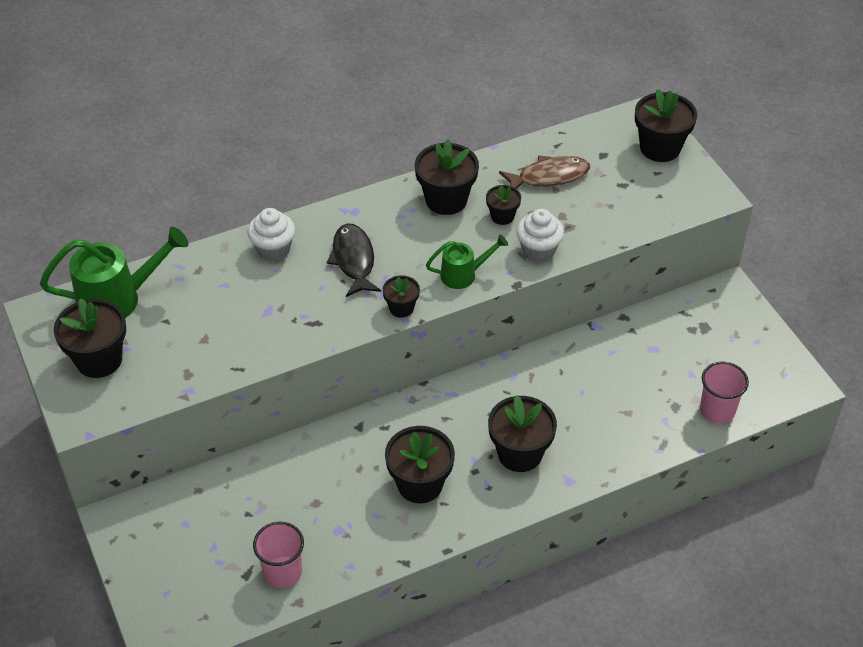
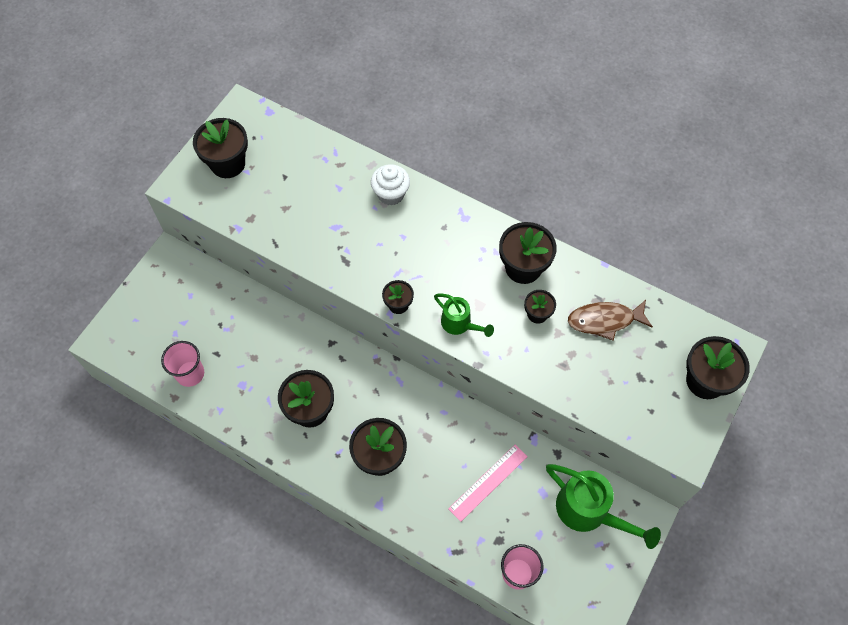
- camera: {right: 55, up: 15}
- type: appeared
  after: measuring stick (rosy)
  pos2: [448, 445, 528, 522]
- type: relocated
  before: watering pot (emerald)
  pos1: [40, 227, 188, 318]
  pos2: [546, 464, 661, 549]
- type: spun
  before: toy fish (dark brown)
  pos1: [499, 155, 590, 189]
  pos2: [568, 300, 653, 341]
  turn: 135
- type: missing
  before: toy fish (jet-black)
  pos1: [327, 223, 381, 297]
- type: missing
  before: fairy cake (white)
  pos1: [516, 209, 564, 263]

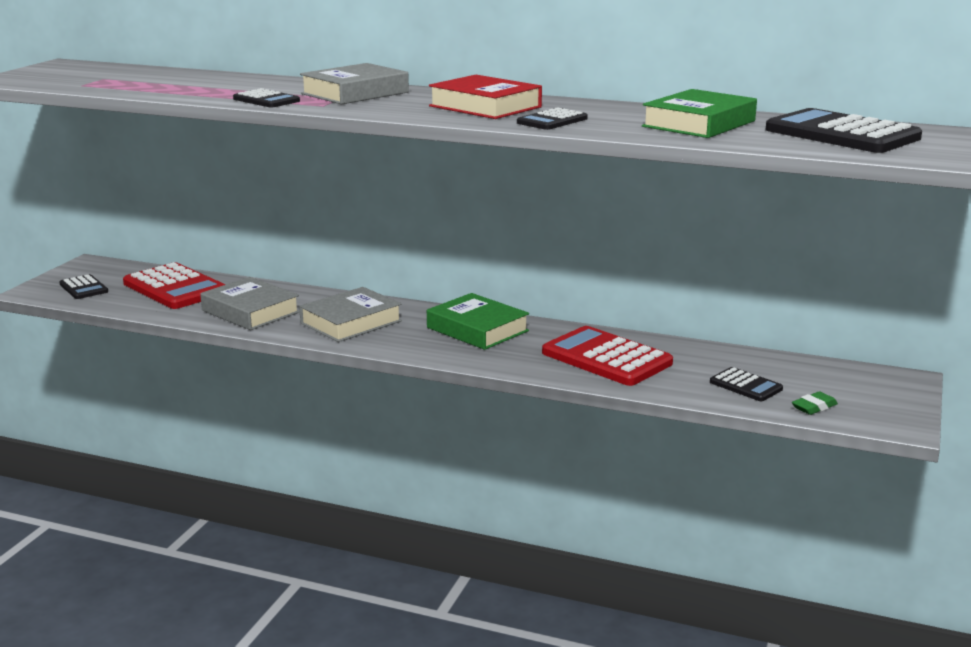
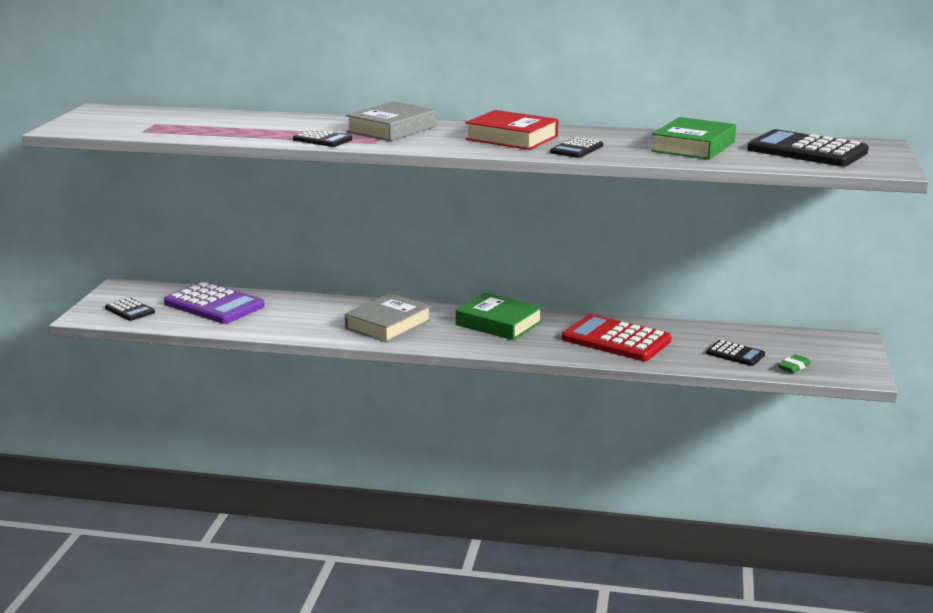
- camera: {right: -10, up: 0}
- type: colour
  before: adding machine (red)
  after: adding machine (purple)
  pos1: [123, 262, 225, 309]
  pos2: [164, 282, 265, 324]
- type: missing
  before: book (ash-grey)
  pos1: [200, 277, 300, 330]

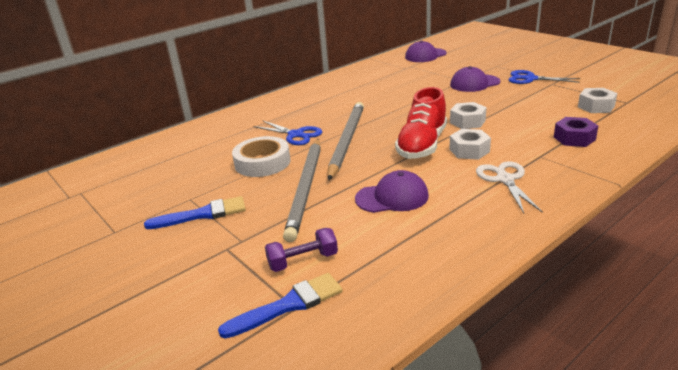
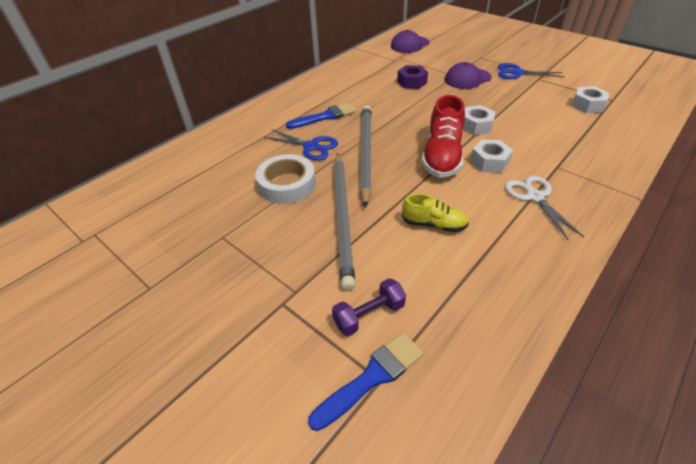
- camera: {right: -10, up: 15}
- type: relocated
  before: paint brush (royal blue)
  pos1: [144, 196, 246, 229]
  pos2: [286, 103, 356, 129]
- type: relocated
  before: nut (purple)
  pos1: [554, 117, 598, 147]
  pos2: [397, 65, 428, 89]
- type: exchanged
  before: baseball cap (purple)
  after: shoe (yellow)
  pos1: [355, 170, 429, 213]
  pos2: [402, 194, 469, 232]

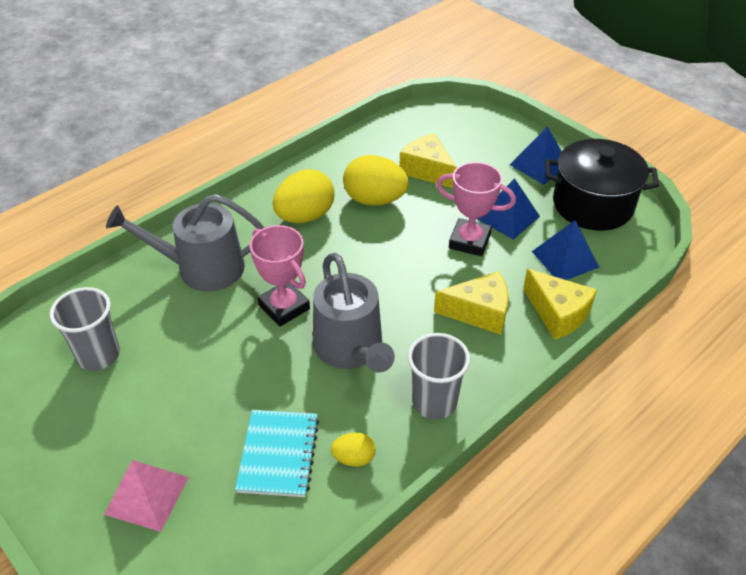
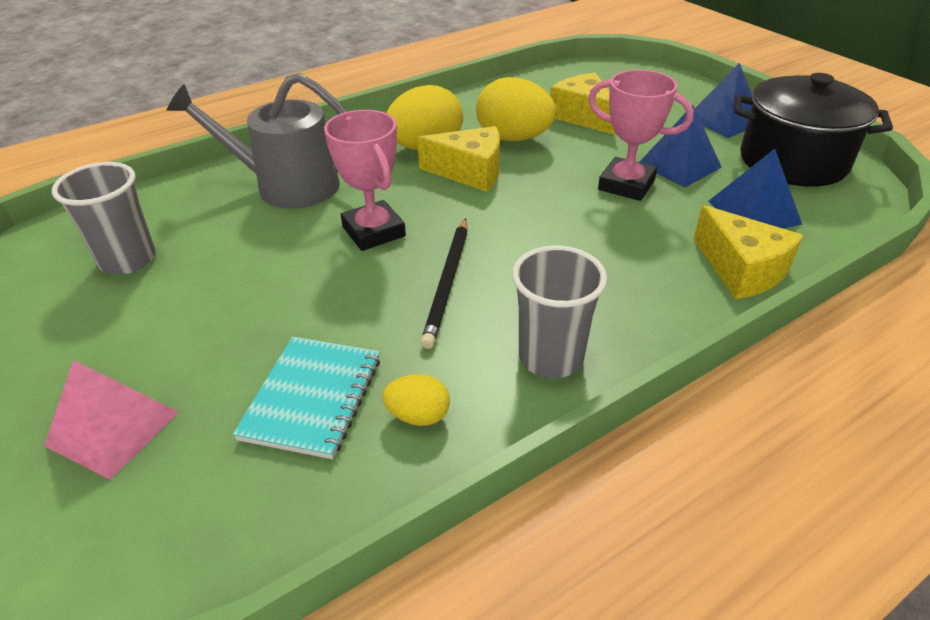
- camera: {right: 10, up: -5}
- type: relocated
  before: cheese wedge (yellow)
  pos1: [434, 271, 508, 335]
  pos2: [417, 126, 500, 192]
- type: exchanged
  before: watering pot (ash-grey)
  after: pencil (jet-black)
  pos1: [313, 253, 395, 373]
  pos2: [421, 218, 468, 349]

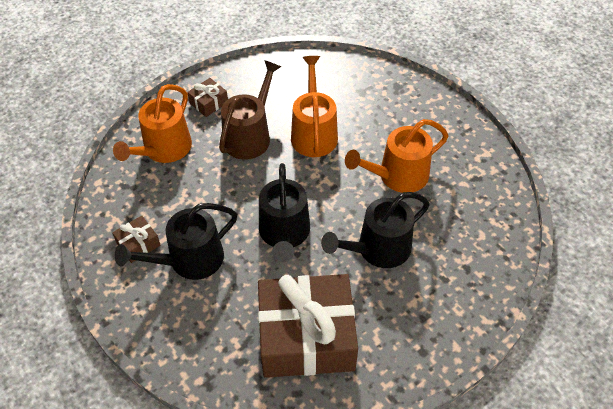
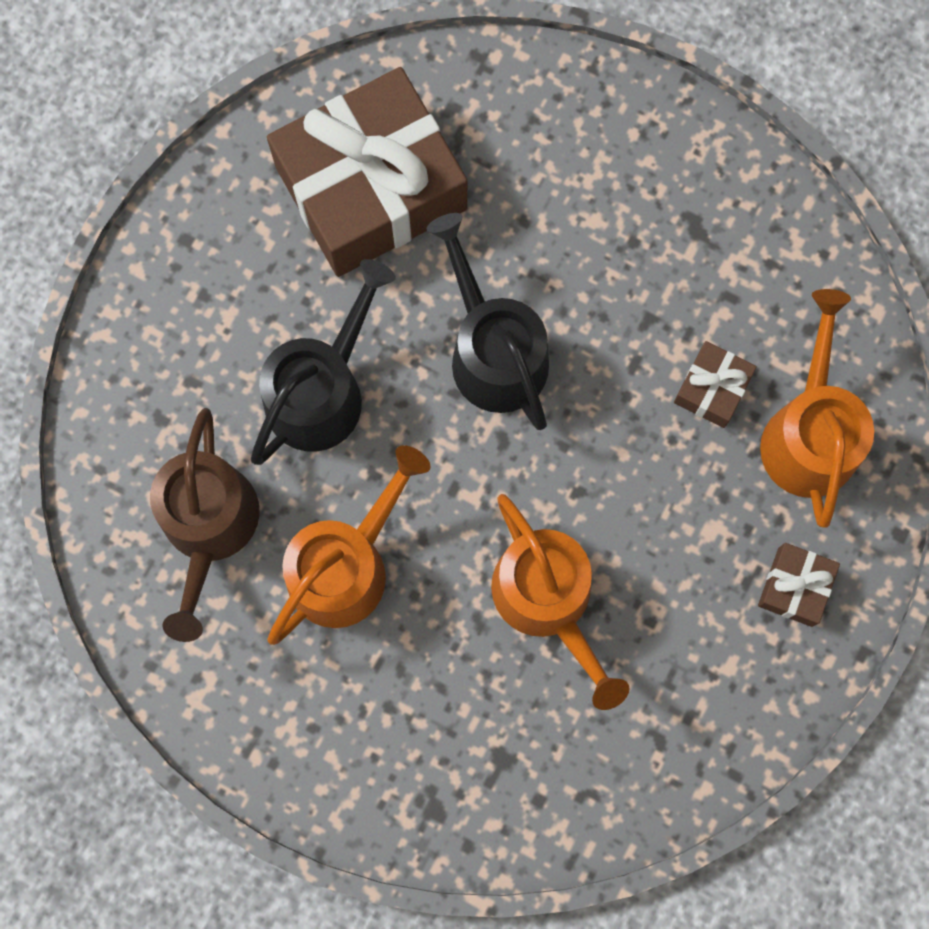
- camera: {right: 155, up: 25}
- type: relocated
  before: watering pot (dark brown)
  pos1: [219, 60, 281, 160]
  pos2: [150, 408, 260, 642]
- type: relocated
  before: gift (dark brown)
  pos1: [112, 216, 161, 263]
  pos2: [674, 341, 757, 428]
- type: missing
  before: watering pot (jet-black)
  pos1: [115, 203, 237, 280]

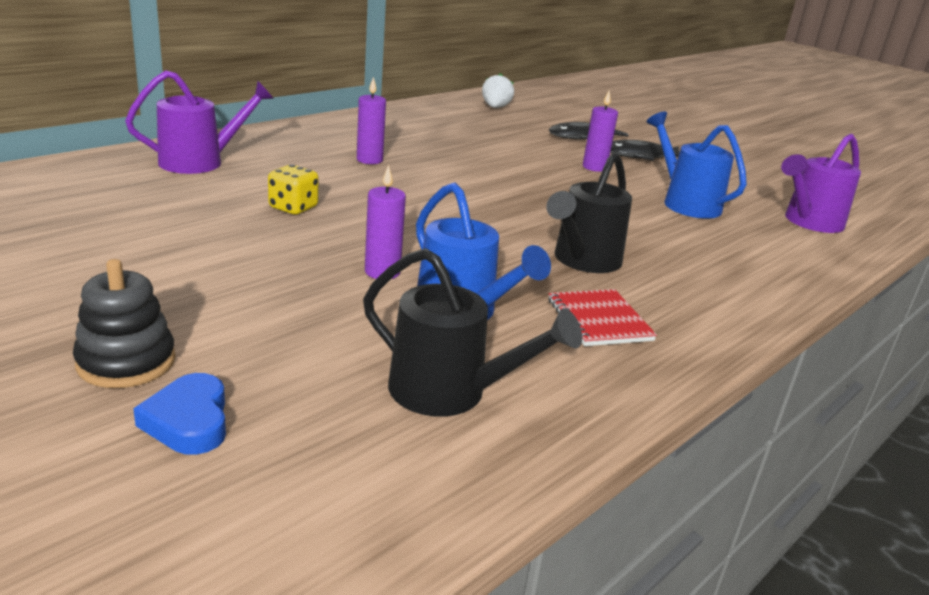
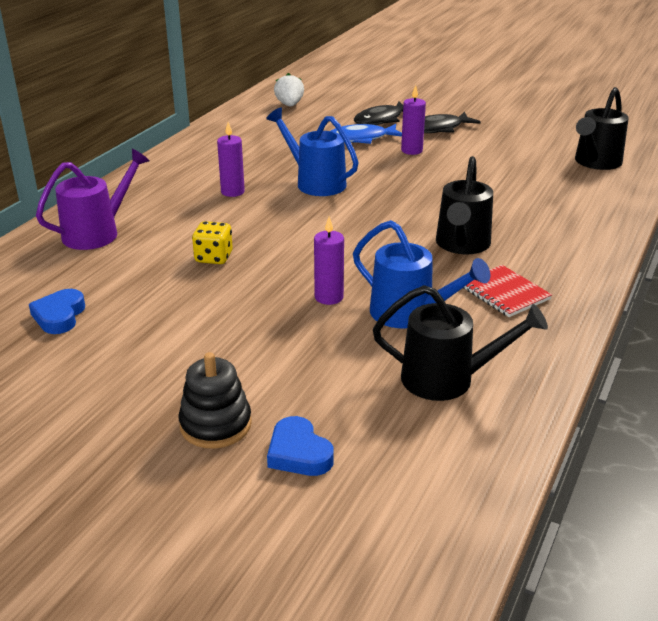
- camera: {right: -15, up: 5}
- type: appeared
  after: heart (royal blue)
  pos2: [29, 289, 85, 334]
- type: relocated
  before: watering pot (royal blue)
  pos1: [647, 111, 747, 219]
  pos2: [266, 108, 359, 196]
- type: appeared
  after: toy fish (royal blue)
  pos2: [331, 124, 402, 144]
- type: colour
  before: watering pot (purple)
  after: watering pot (jet-black)
  pos1: [781, 134, 861, 233]
  pos2: [575, 87, 629, 170]

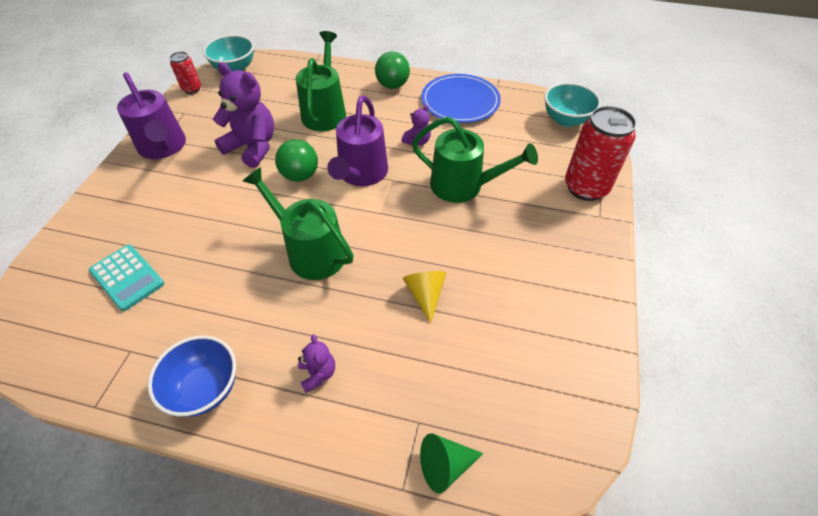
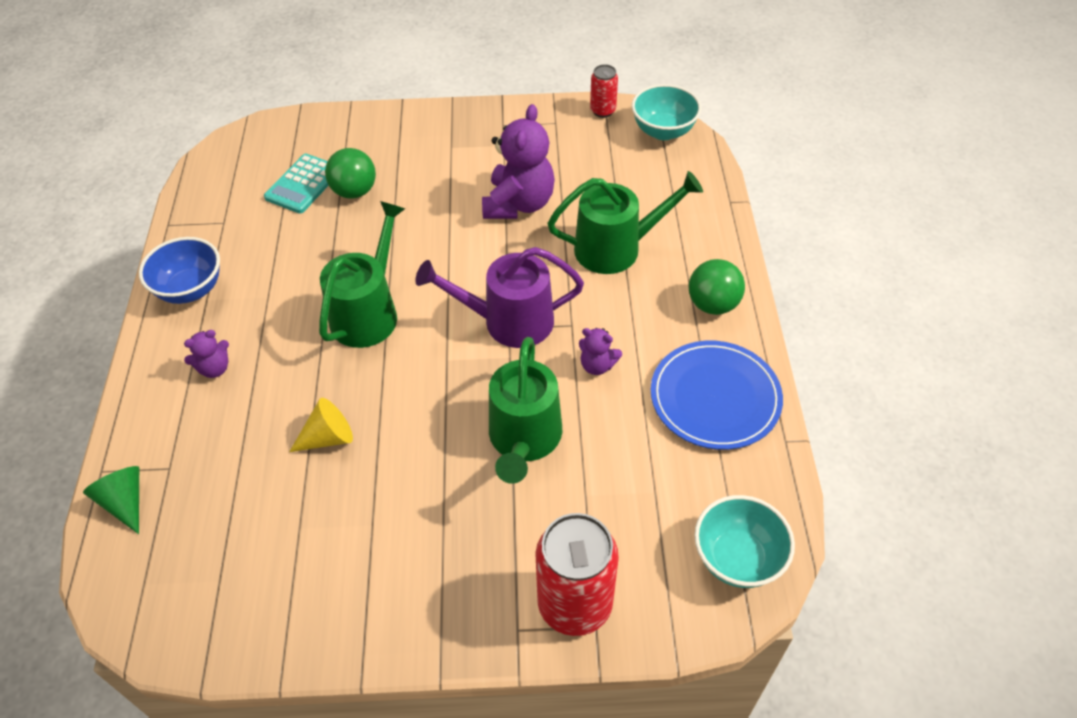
- camera: {right: 75, up: 0}
- type: relocated
  before: sphere (emerald)
  pos1: [275, 139, 318, 182]
  pos2: [325, 148, 376, 199]
- type: missing
  before: watering pot (purple)
  pos1: [117, 72, 186, 159]

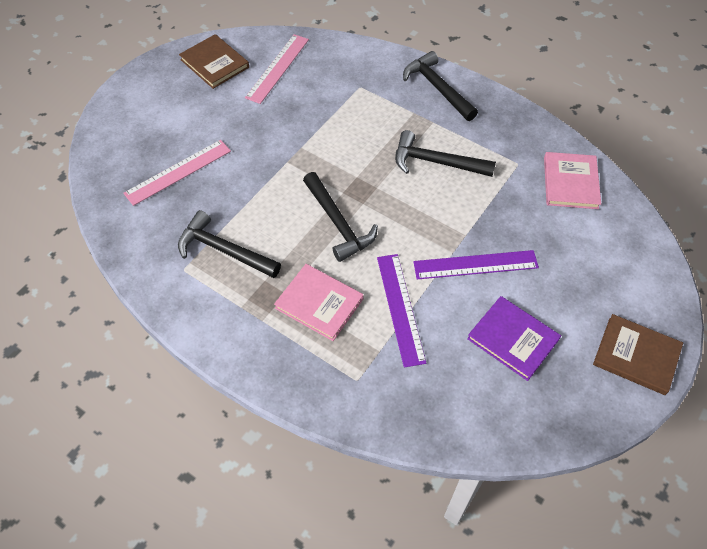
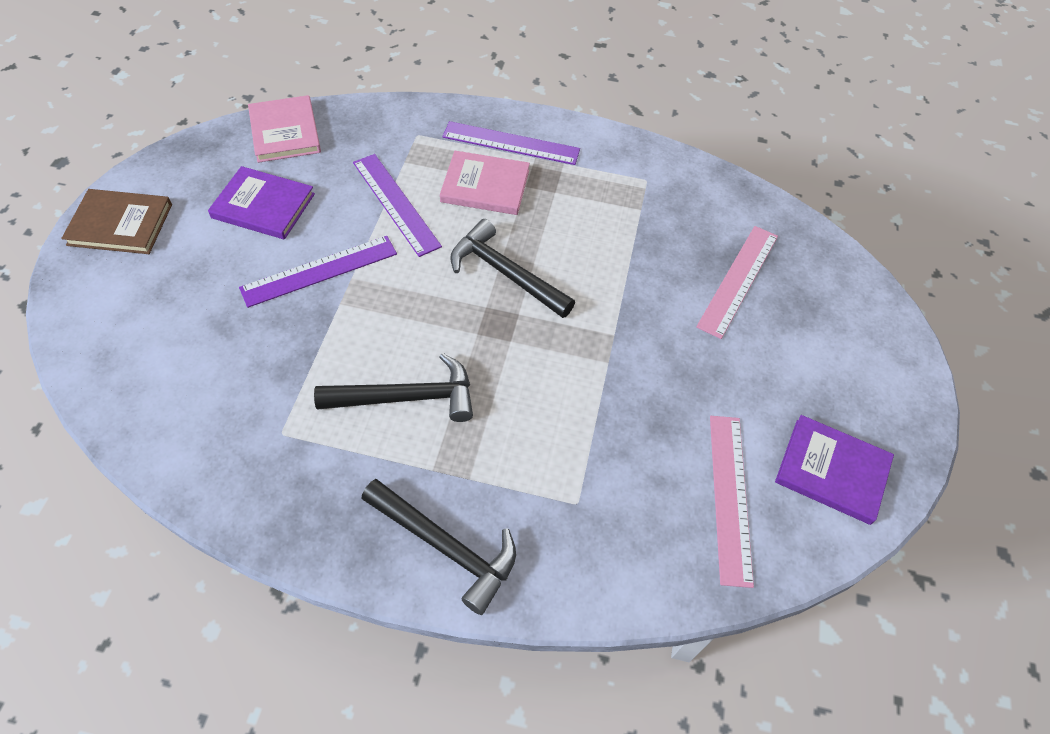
- camera: {right: 155, up: 0}
- type: relocated
  before: book (rosy)
  pos1: [544, 152, 601, 209]
  pos2: [248, 95, 321, 163]
- type: appeared
  after: measuring stick (purple)
  pos2: [442, 121, 580, 165]
- type: colour
  before: book (dark brown)
  after: book (purple)
  pos1: [179, 34, 249, 89]
  pos2: [775, 415, 894, 525]
- type: missing
  before: carpenter's hammer (jet-black)
  pos1: [178, 210, 281, 278]

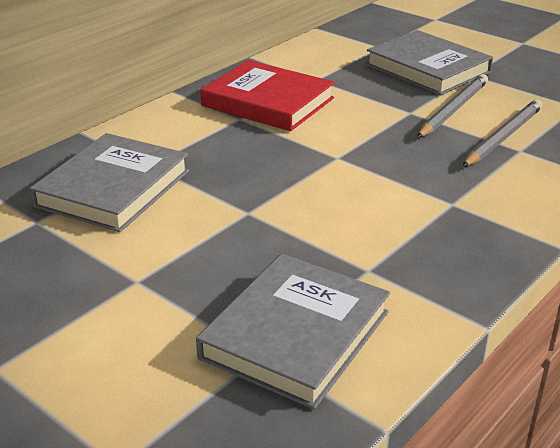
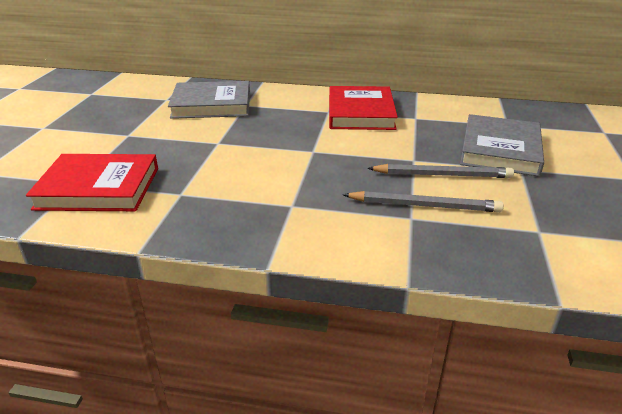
- camera: {right: 60, up: 0}
- type: colour
  before: book (ash-grey)
  after: book (red)
  pos1: [196, 254, 390, 409]
  pos2: [26, 154, 158, 211]

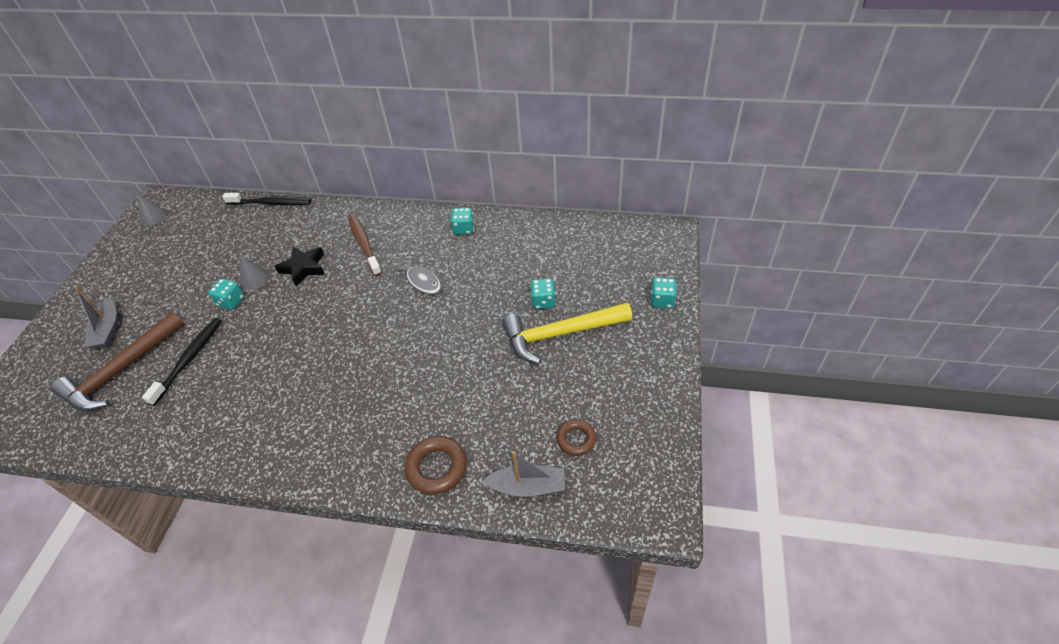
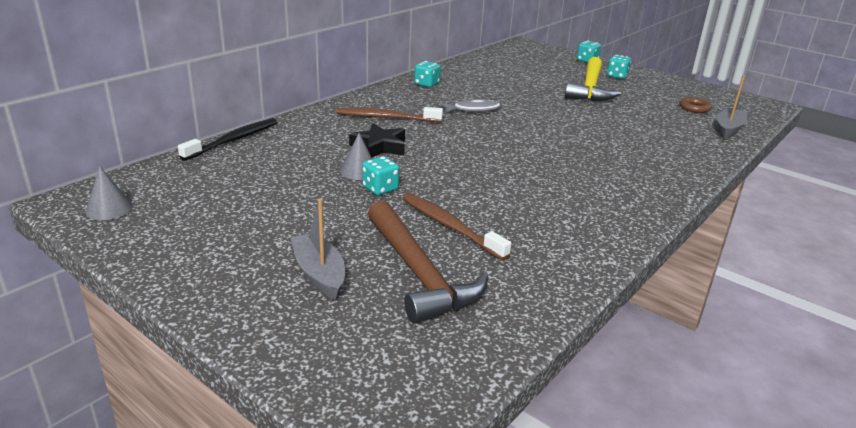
- camera: {right: -65, up: -20}
- type: spun
  before: boat (ash-grey)
  pos1: [74, 286, 118, 349]
  pos2: [291, 199, 345, 299]
  turn: -135
- type: colour
  before: tooth brush (jet-black)
  after: tooth brush (dark brown)
  pos1: [142, 318, 222, 406]
  pos2: [403, 193, 511, 260]
- type: relocated
  before: die (teal)
  pos1: [530, 278, 555, 309]
  pos2: [607, 55, 631, 79]
- type: missing
  before: hoop (dark brown)
  pos1: [405, 436, 467, 495]

